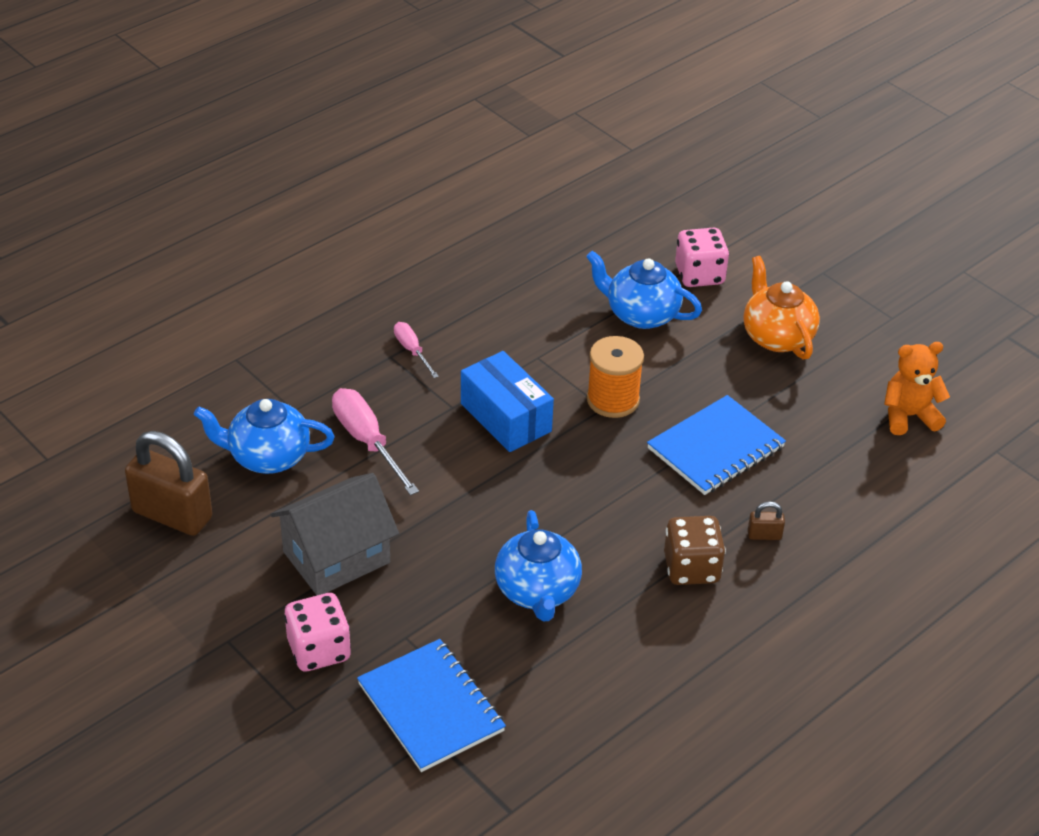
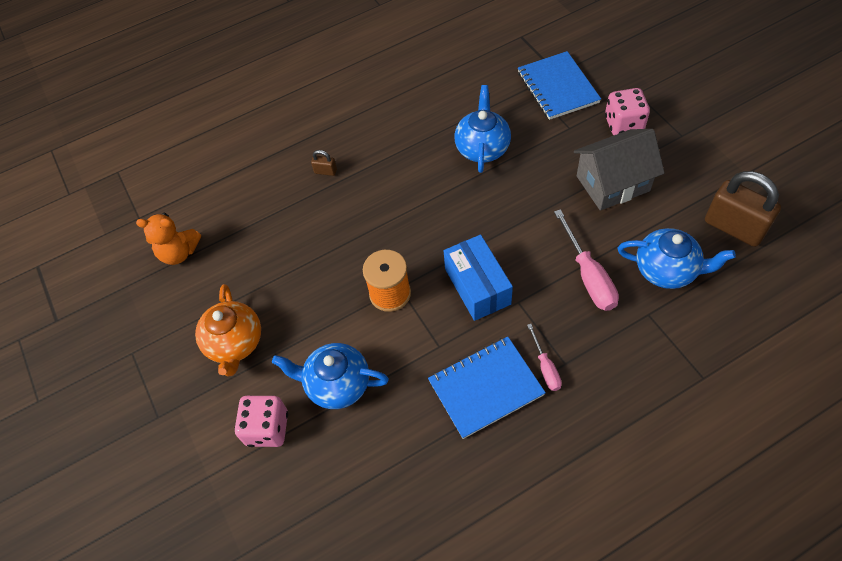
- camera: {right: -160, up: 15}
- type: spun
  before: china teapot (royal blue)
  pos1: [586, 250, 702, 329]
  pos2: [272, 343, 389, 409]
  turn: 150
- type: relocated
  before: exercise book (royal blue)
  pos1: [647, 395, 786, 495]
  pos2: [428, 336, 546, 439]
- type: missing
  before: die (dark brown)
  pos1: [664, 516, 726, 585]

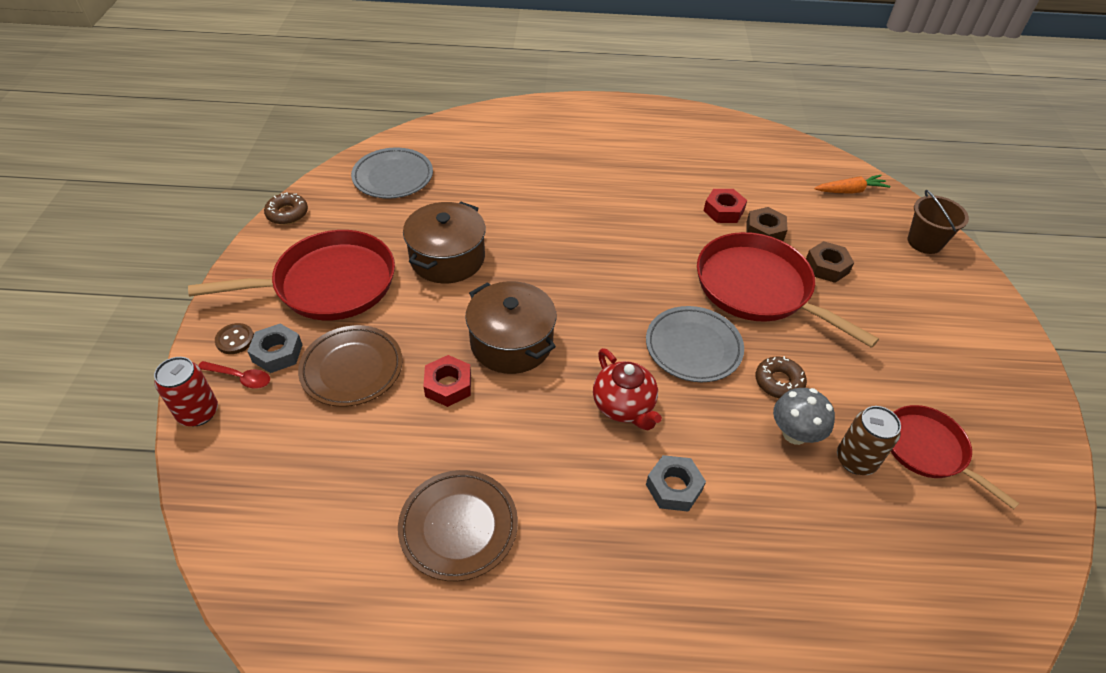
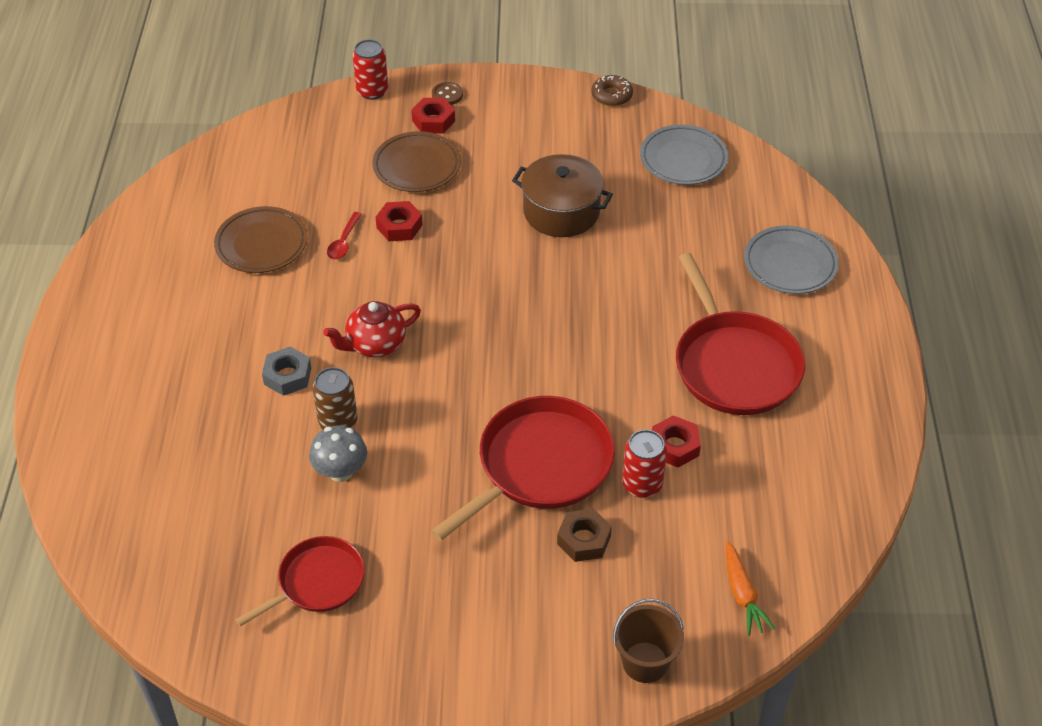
- camera: {right: 90, up: 0}
- type: relocated
  before: tin (dark brown)
  pos1: [837, 406, 901, 475]
  pos2: [312, 367, 357, 430]
- type: relocated
  before: spoon (red)
  pos1: [198, 361, 270, 389]
  pos2: [327, 212, 362, 260]
- type: colour
  before: nut (ash-grey)
  after: nut (red)
  pos1: [247, 324, 302, 373]
  pos2: [411, 98, 455, 134]
- type: exchanged
  before: nut (dark brown)
  after: tin (red)
  pos1: [746, 207, 788, 241]
  pos2: [622, 430, 667, 498]
- type: relocated
  before: skillet (red)
  pos1: [188, 230, 395, 320]
  pos2: [676, 253, 805, 415]
- type: relocated
  before: dinner plate (ash-grey)
  pos1: [646, 306, 744, 382]
  pos2: [744, 226, 839, 294]
- type: missing
  before: pot (dark brown)
  pos1: [465, 281, 556, 374]
- type: missing
  before: donut (dark brown)
  pos1: [756, 356, 807, 398]

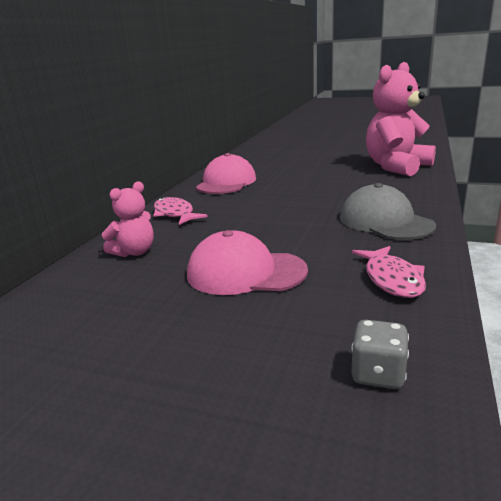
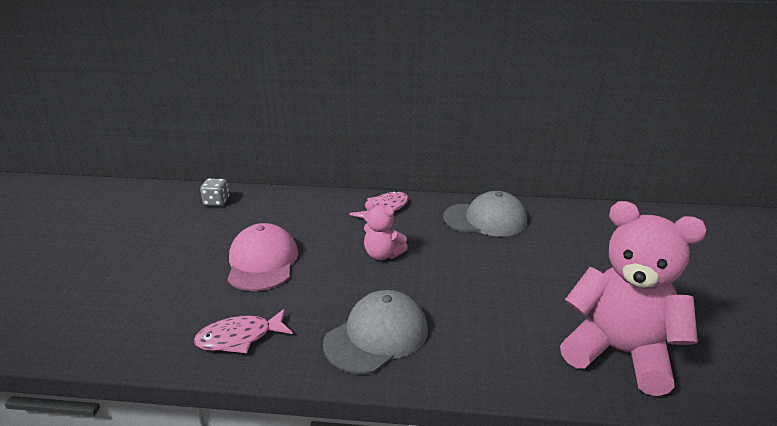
- camera: {right: 75, up: 5}
- type: relocated
  before: die (ash-grey)
  pos1: [351, 320, 409, 389]
  pos2: [200, 178, 229, 206]
- type: relocated
  before: teddy (rosy)
  pos1: [102, 181, 154, 257]
  pos2: [364, 201, 408, 260]
- type: colour
  before: baseball cap (rosy)
  after: baseball cap (ash-grey)
  pos1: [196, 153, 256, 194]
  pos2: [443, 191, 527, 237]

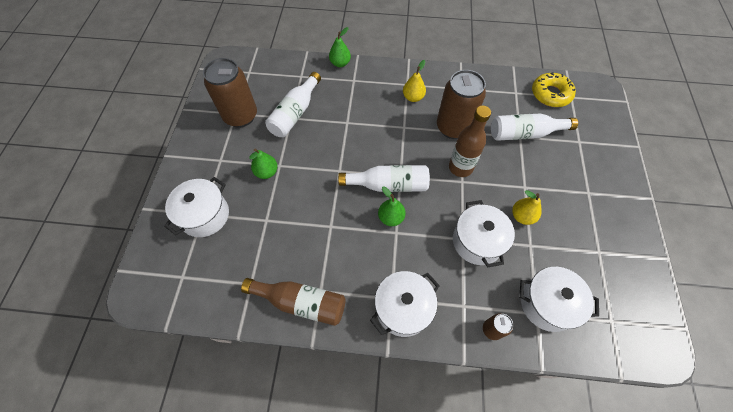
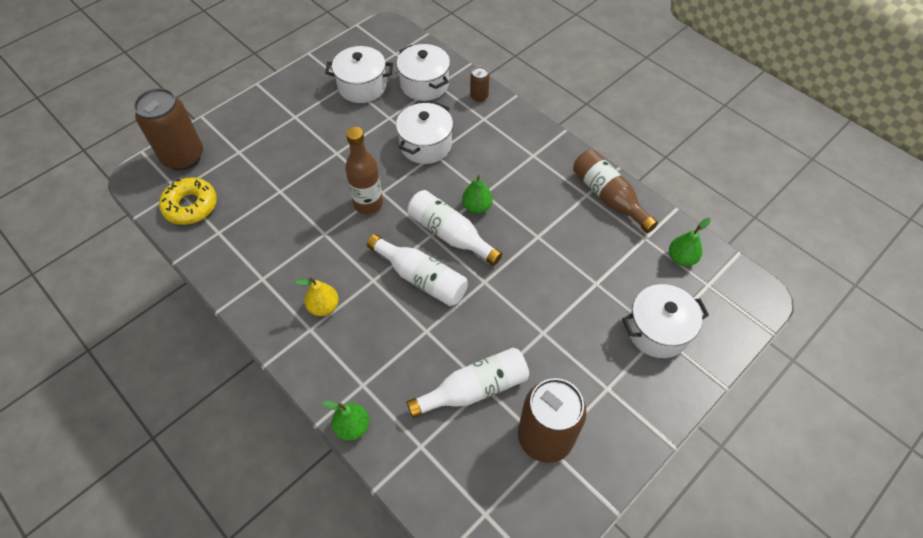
- camera: {right: -140, up: -5}
- type: relocated
  before: tin (dark brown)
  pos1: [437, 70, 486, 139]
  pos2: [134, 88, 203, 171]
- type: relocated
  before: pot (white)
  pos1: [370, 271, 440, 337]
  pos2: [325, 46, 393, 103]
- type: relocated
  before: flask (white)
  pos1: [491, 113, 578, 141]
  pos2: [367, 234, 468, 306]
- type: relocated
  before: toy pear (emerald)
  pos1: [249, 148, 278, 179]
  pos2: [669, 218, 711, 266]
- type: missing
  before: toy pear (yellow)
  pos1: [512, 190, 542, 225]

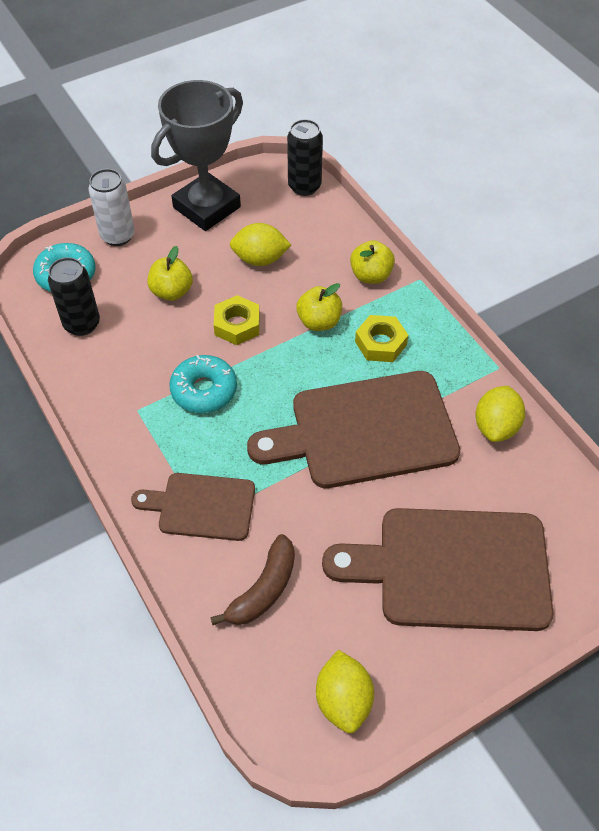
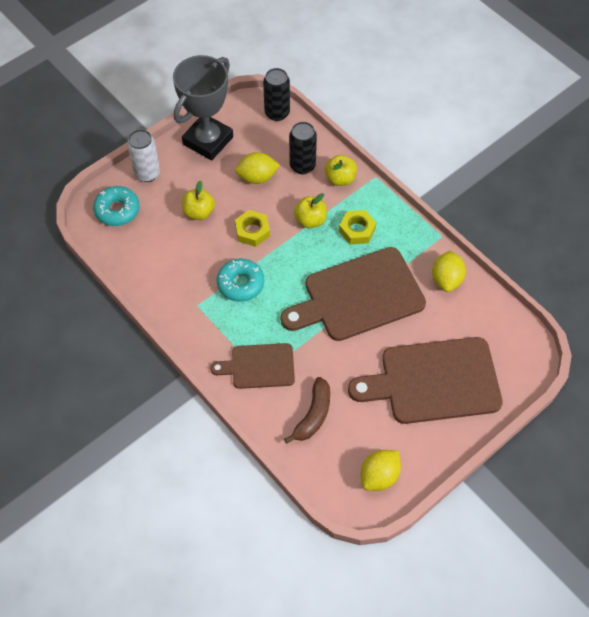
- camera: {right: -10, up: 5}
- type: relocated
  before: tin (jet-black)
  pos1: [48, 257, 100, 336]
  pos2: [289, 122, 317, 175]
- type: spun
  before: toy lemon (yellow)
  pos1: [316, 650, 374, 733]
  pos2: [361, 450, 401, 491]
  turn: 60

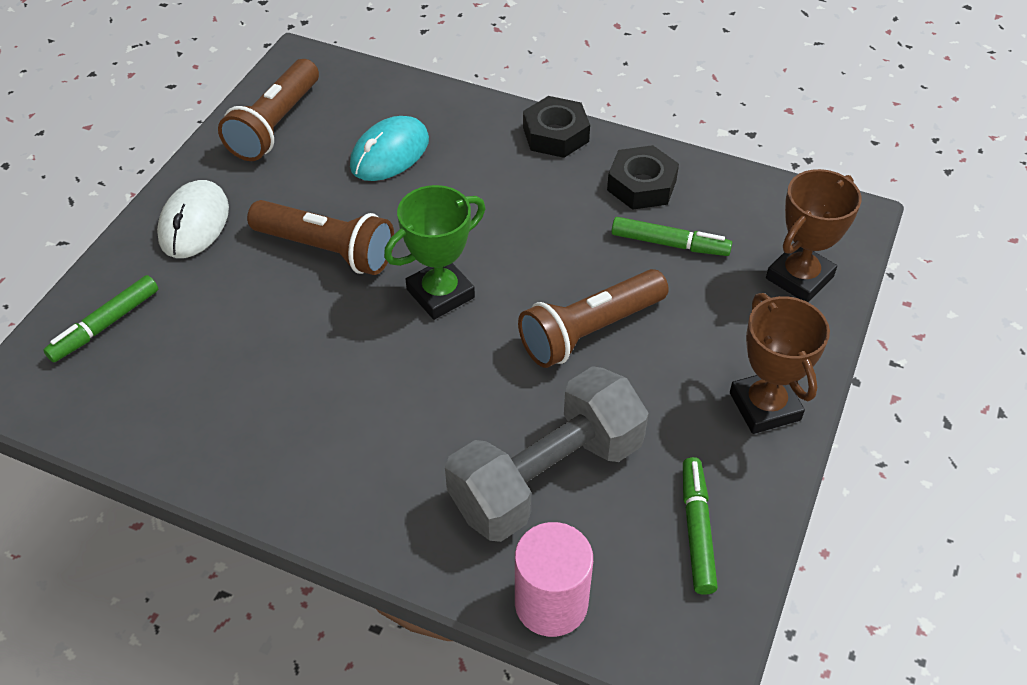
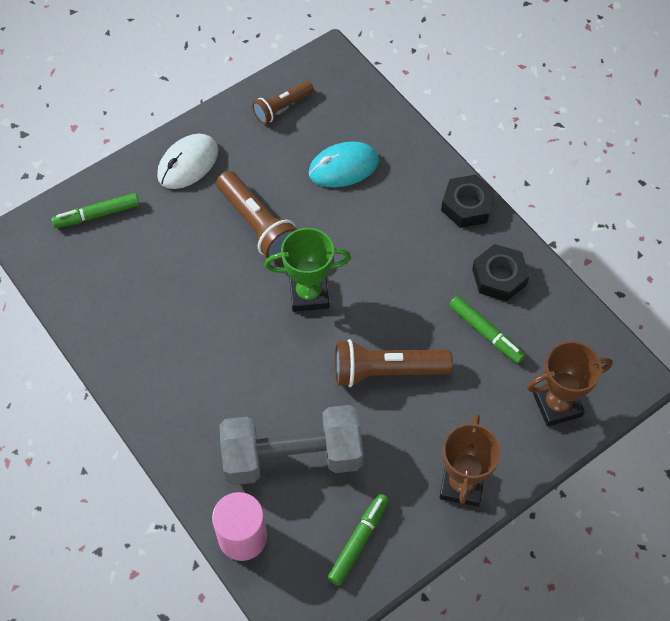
- camera: {right: 30, up: 10}
- type: size
  before: pocket torch (dark brown)
  pos1: [218, 59, 319, 161]
  pos2: [252, 81, 314, 124]
  scale: 0.63

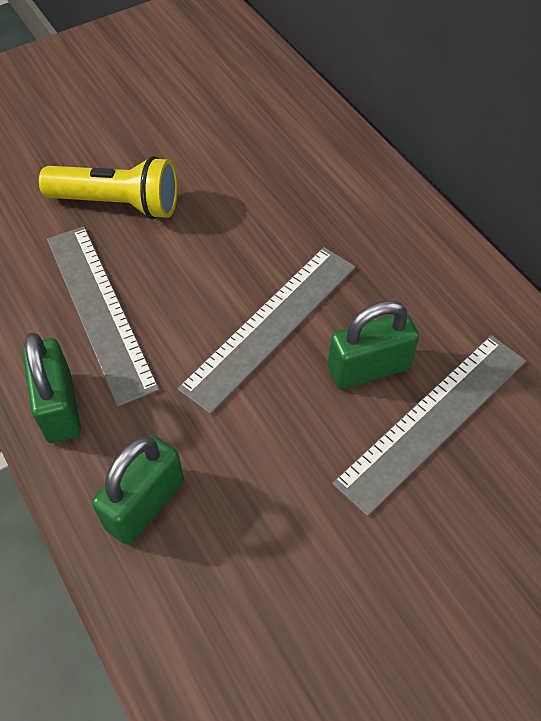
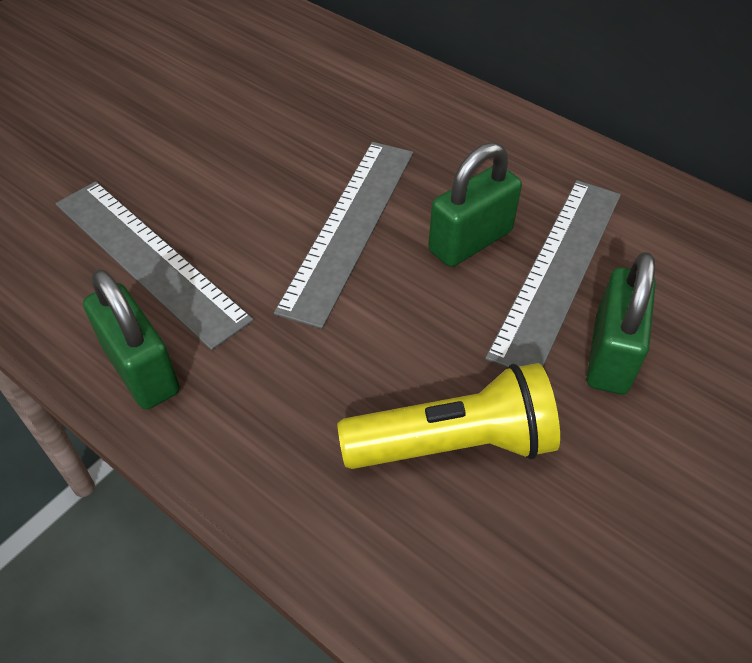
- camera: {right: -20, up: -5}
- type: relocated
  before: pocket torch (yellow)
  pos1: [39, 156, 178, 219]
  pos2: [337, 363, 560, 469]
- type: relocated
  before: small lock (emerald)
  pos1: [92, 435, 184, 545]
  pos2: [587, 252, 656, 395]

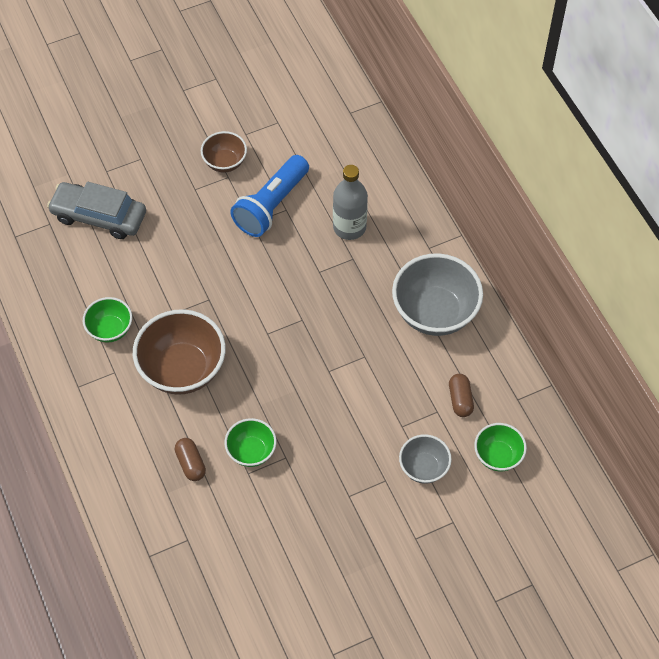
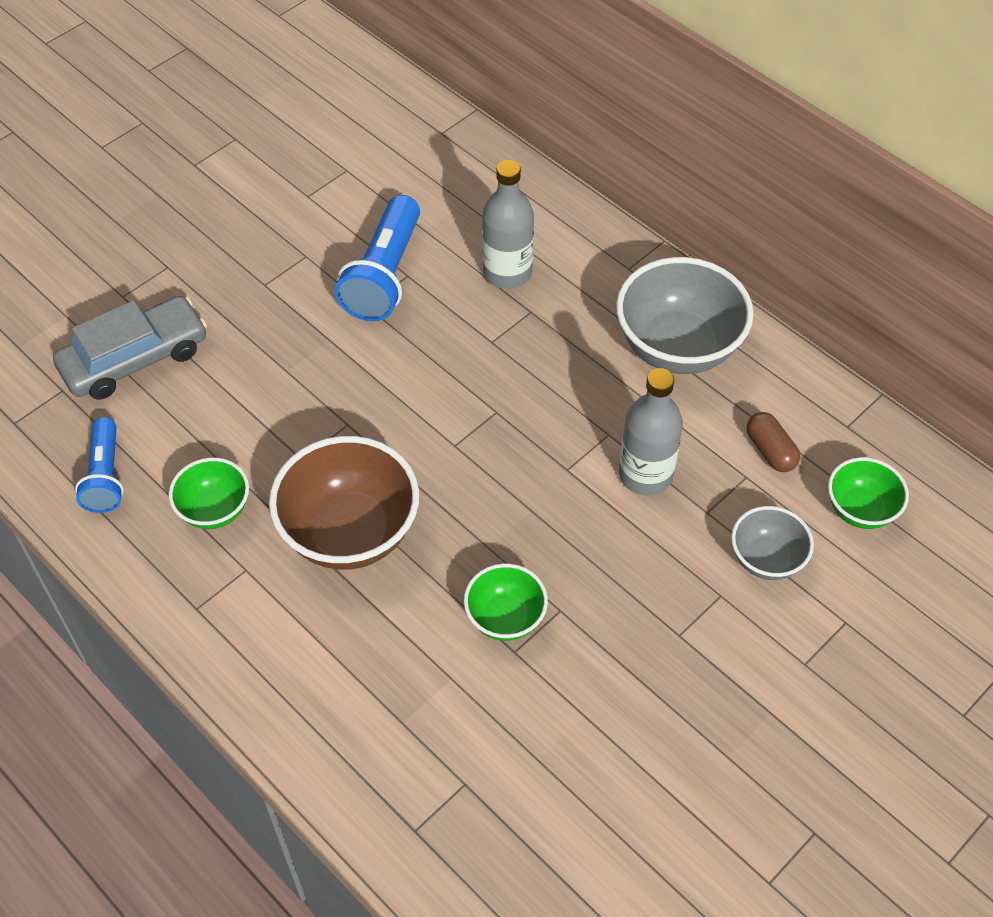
- camera: {right: -20, up: -5}
- type: spun
  before: automobile (ash-grey)
  pos1: [47, 182, 146, 239]
  pos2: [53, 296, 207, 400]
  turn: 150
- type: appeared
  after: pocket torch (royal blue)
  pos2: [75, 417, 124, 513]
- type: appeared
  after: flask (ash-grey)
  pos2: [619, 368, 683, 495]
- type: missing
  before: pill shape (dark brown)
  pos1: [175, 438, 206, 481]
- type: missing
  before: bowl (dark brown)
  pos1: [201, 131, 247, 173]

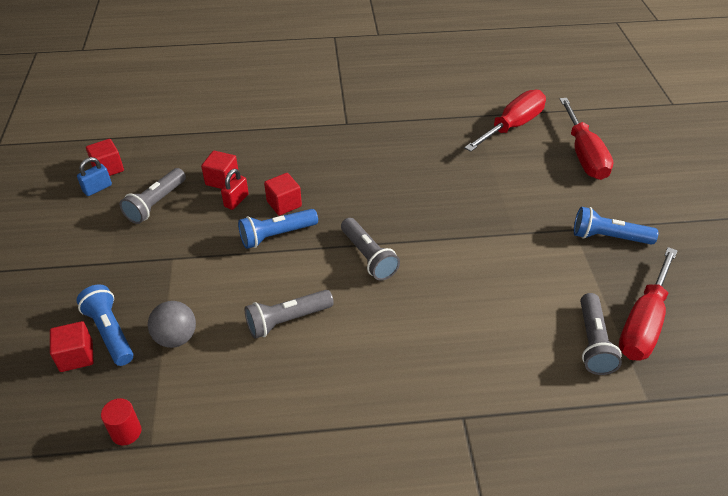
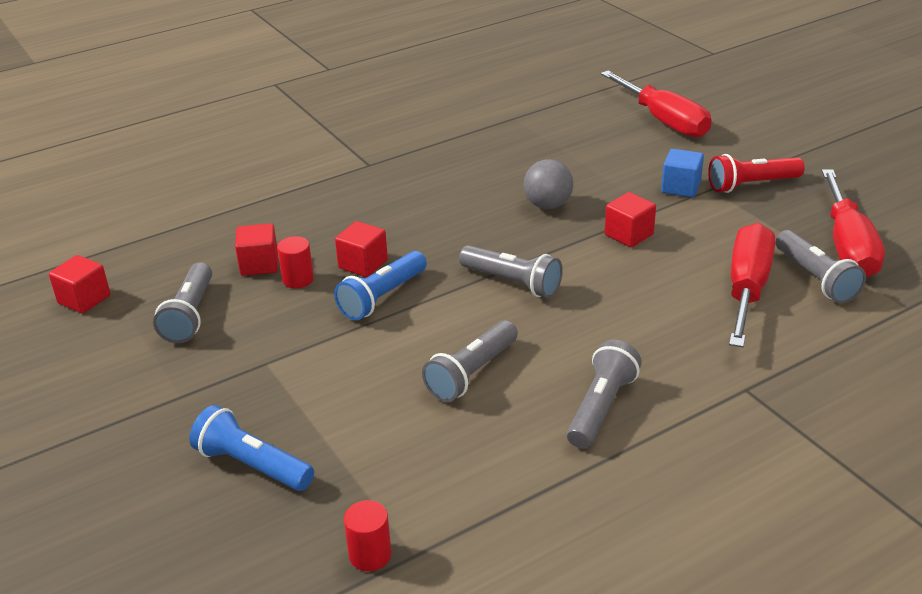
- camera: {right: -25, up: -10}
- type: exchanged
  before: small lock (red)
  after: solid cylinder (red)
  pos1: [221, 169, 249, 210]
  pos2: [277, 236, 314, 288]
- type: relocated
  before: sphere (ash-grey)
  pos1: [148, 301, 196, 348]
  pos2: [524, 159, 573, 209]
- type: appeared
  after: pocket torch (ash-grey)
  pos2: [567, 340, 642, 449]
- type: relocated
  before: cube (red)
  pos1: [50, 321, 94, 372]
  pos2: [605, 192, 656, 247]
- type: appeared
  after: cube (royal blue)
  pos2: [661, 149, 704, 198]
- type: colour
  before: pocket torch (royal blue)
  after: pocket torch (red)
  pos1: [574, 207, 658, 245]
  pos2: [708, 154, 805, 193]
- type: relocated
  before: flat screwdriver (red)
  pos1: [464, 90, 546, 152]
  pos2: [729, 223, 775, 347]
- type: missing
  before: small lock (royal blue)
  pos1: [77, 157, 112, 196]

